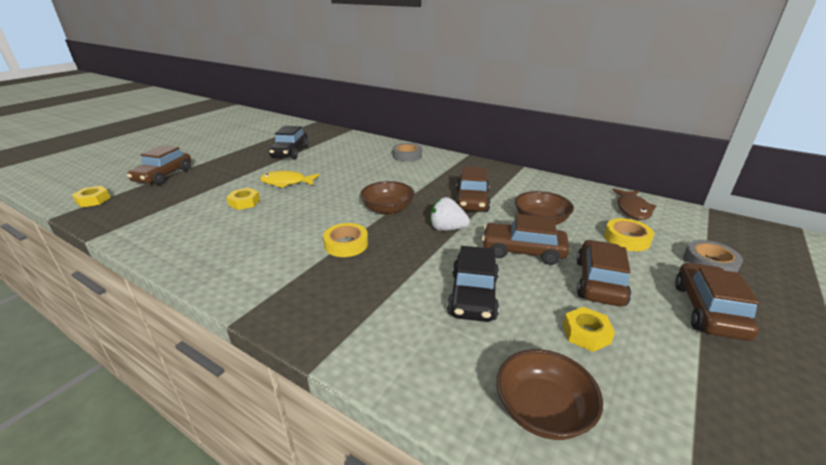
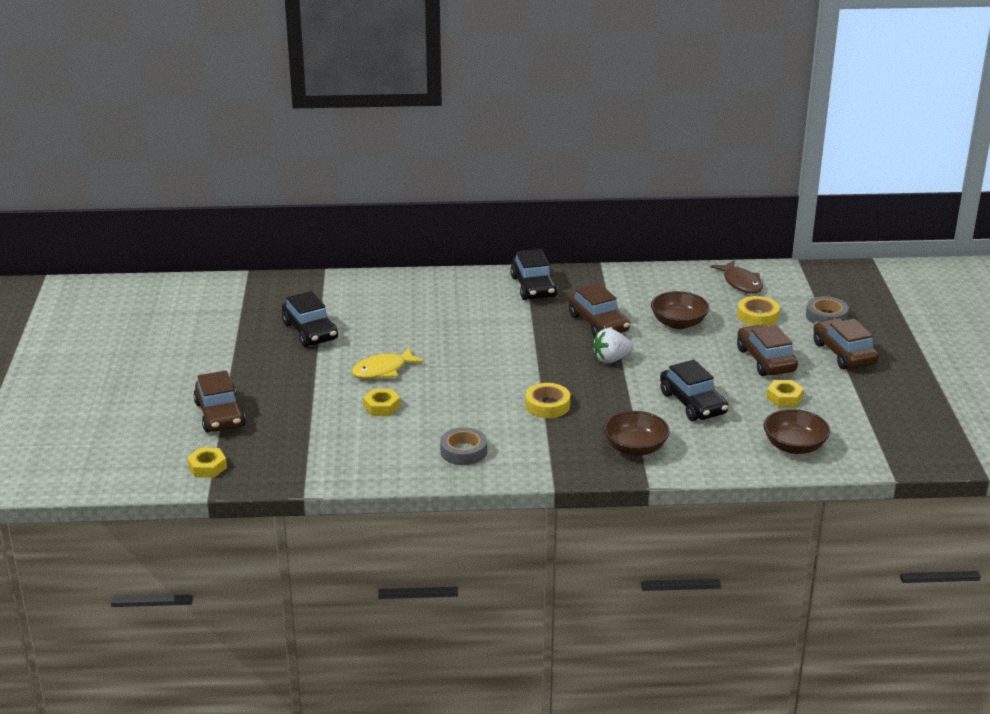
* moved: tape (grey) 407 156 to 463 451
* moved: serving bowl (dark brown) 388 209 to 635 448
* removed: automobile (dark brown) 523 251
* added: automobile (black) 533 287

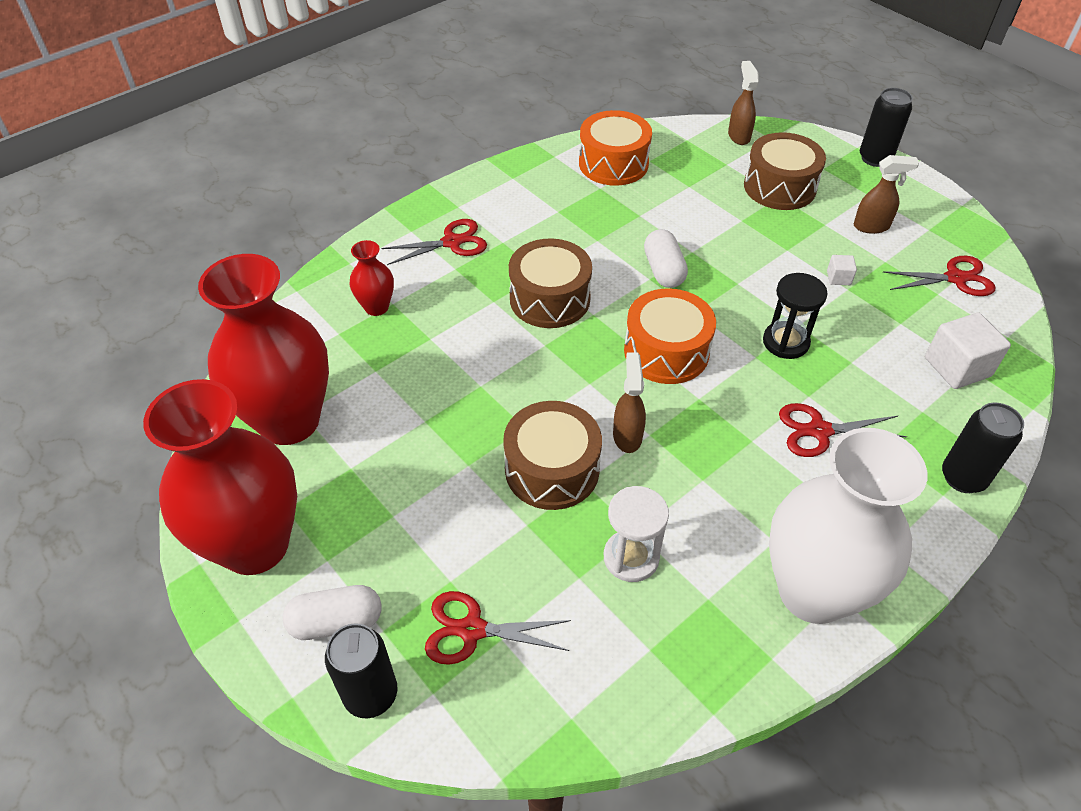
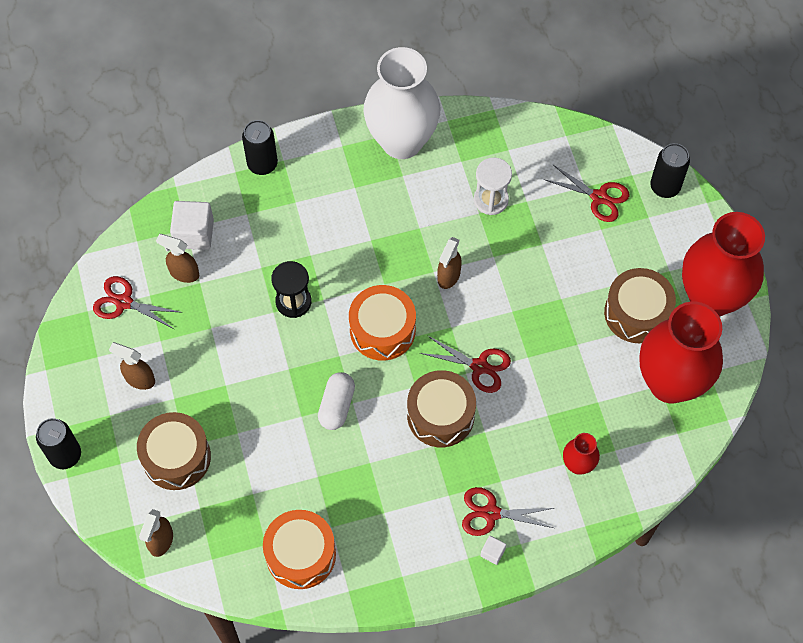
* moved: block (white) 838 278 to 492 552
* moved: drum (dark brown) 552 469 to 637 313
* moved: scissors (red) 819 431 to 479 366
* removed: capsule (white) 336 622
* added: spray cleaner (dark brown) 183 273

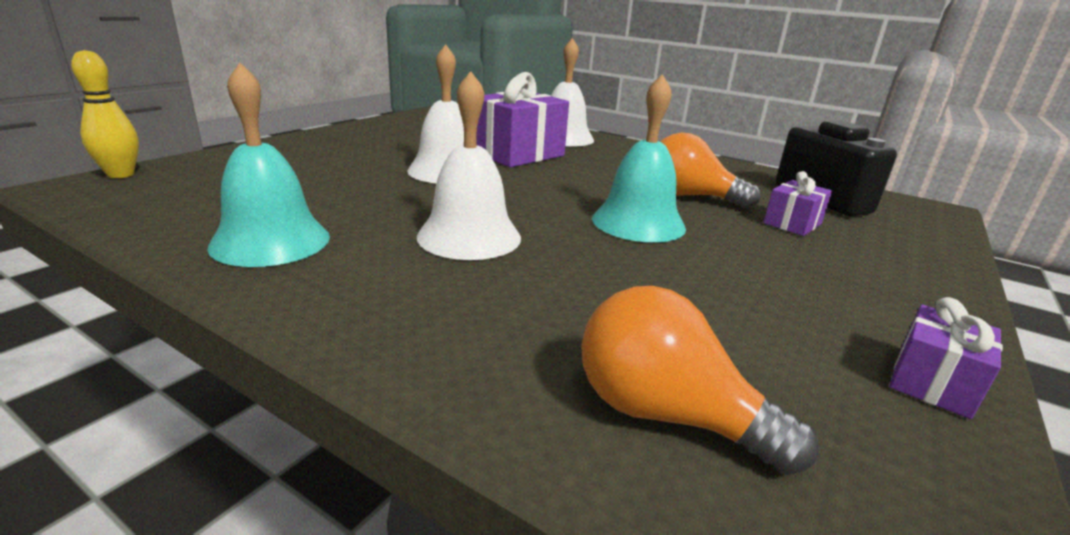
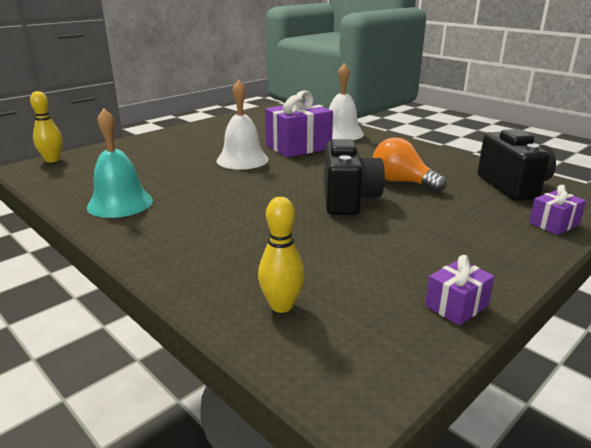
* removed: hand bell (white) 469 236
* replaced: hand bell (turquoise) 638 222 to compact camera (black) 348 200
* moved: gift (royal purple) 792 223 to 553 224
* replaced: lightbulb (orange) 666 415 to skittle (bright yellow) 281 306

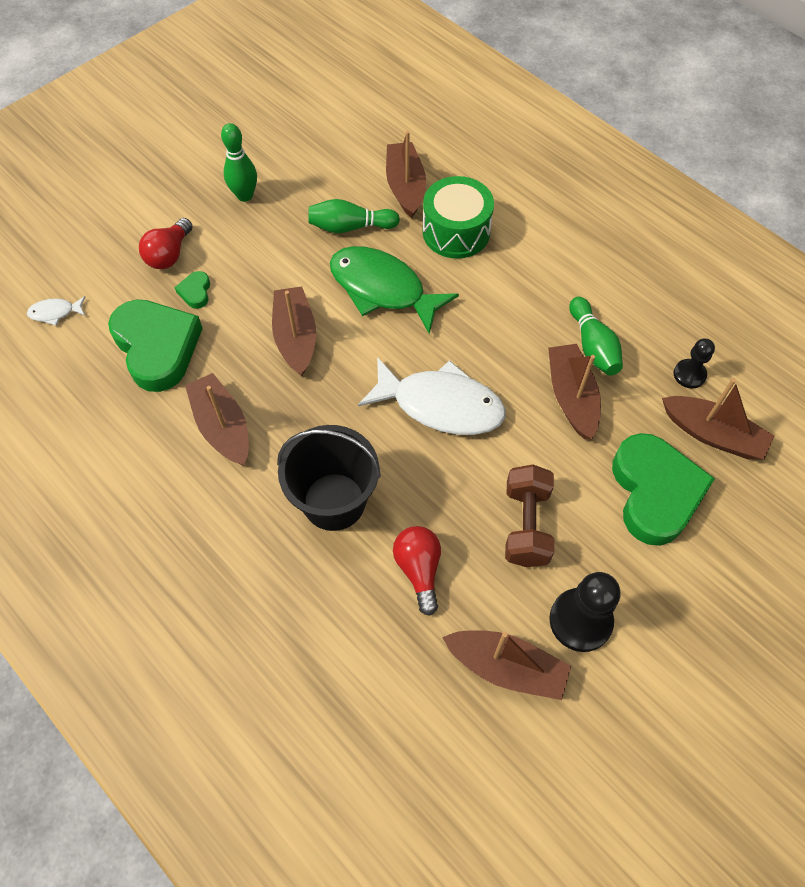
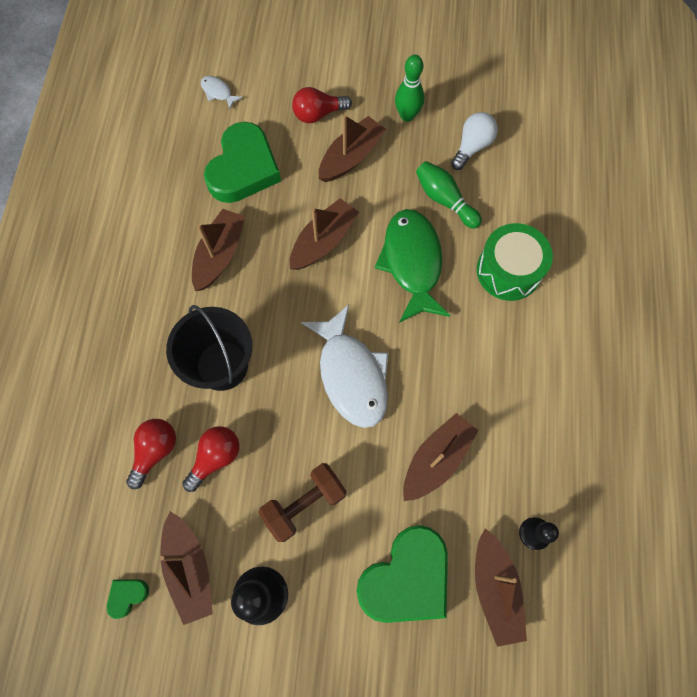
* moved: toy boat (dark brown) 405 187 to 351 157
* moved: love heart (leaf-green) 195 292 to 127 596
* removed: skittle (leaf-green) 592 346
* added: lightbulb (white) 472 147
* added: lightbulb (red) 155 451

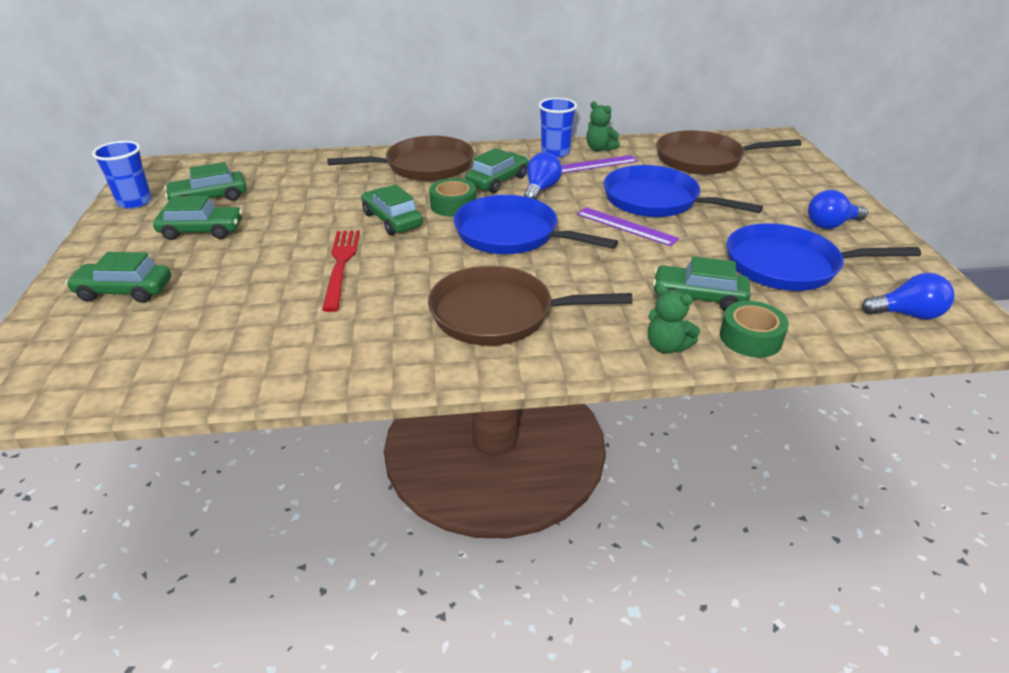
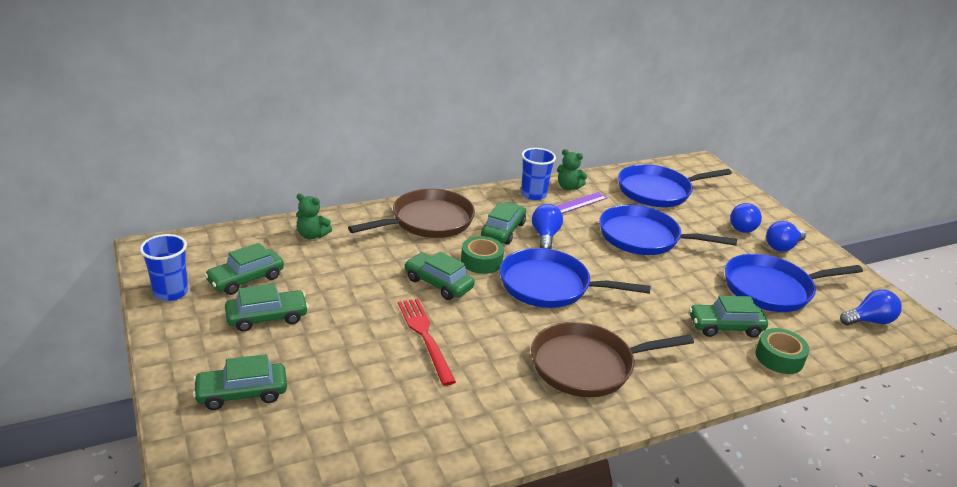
* recoloured: pan (dark brown) 704 159 to pan (blue) 658 191
* removed: measuring stick (royal purple) 626 226
* moved: teddy bear (leaf-green) 666 346 to 312 235
* added: lightbulb (blue) 741 227

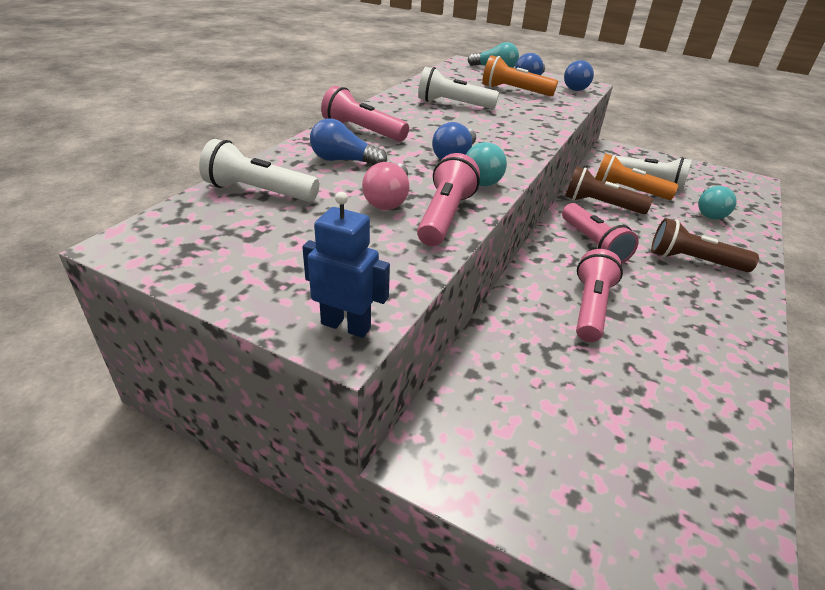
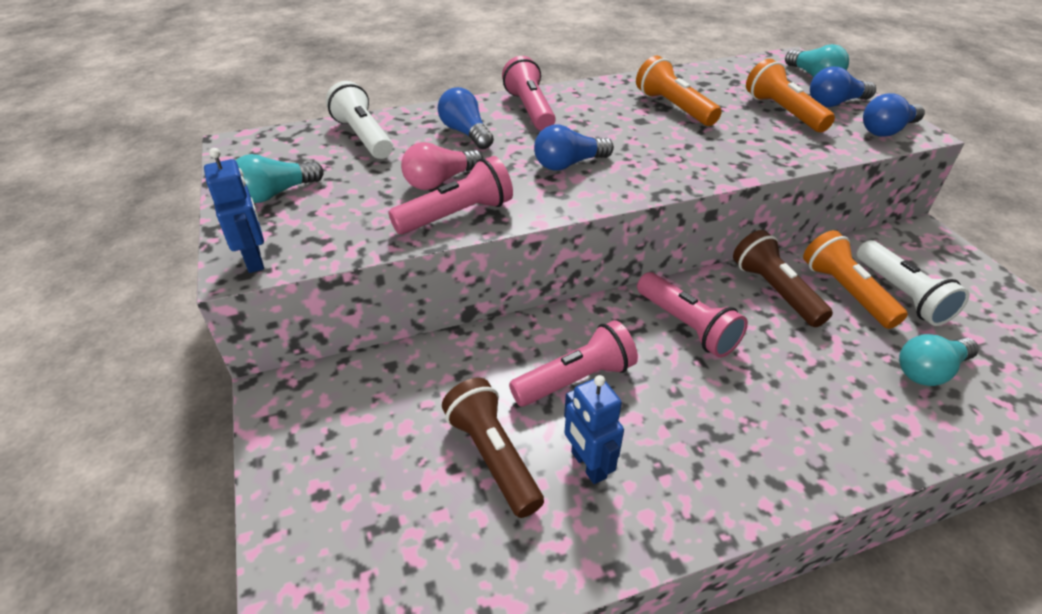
* recoloured: pocket torch (white) 453 104 to pocket torch (orange) 673 107
* moved: lightbulb (turquoise) 483 178 to 276 194
* turned: pocket torch (rosy) 593 244 = 687 326 60 degrees counterclockwise
* moved: pocket torch (dark brown) 693 261 to 492 456
* added: robot figure (blue) 588 465

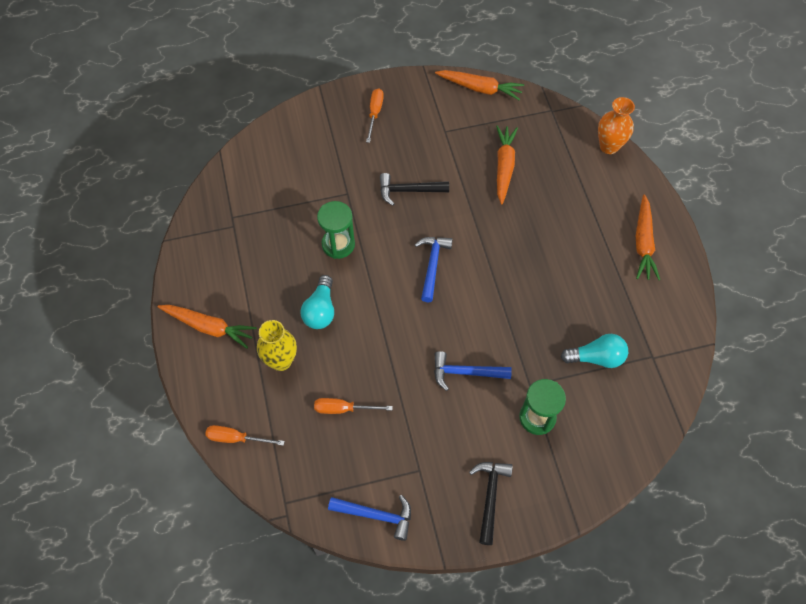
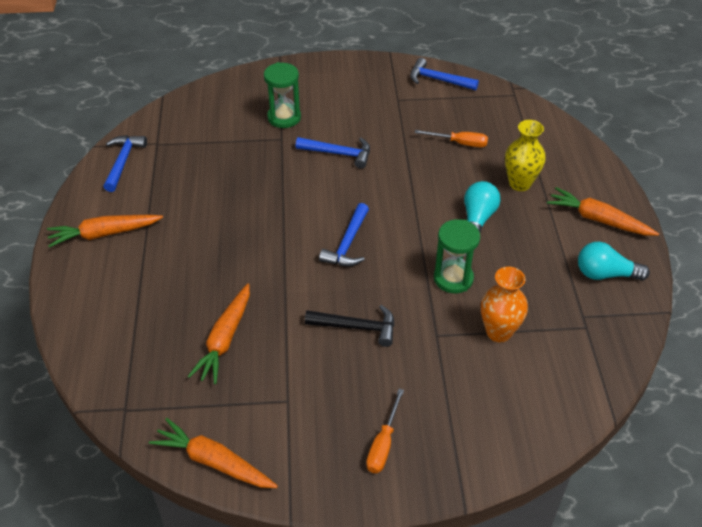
* moved: flower vase (orange) 609 146 to 498 332
* turned: root vegetable (orange) 643 243 = 104 234 120 degrees counterclockwise
* moved: lightbulb (turquoise) 596 357 to 605 274
* removed: hand screwdriver (orange) 236 438
* removed: hammer (black) 490 496
* added: hammer (blue) 123 162

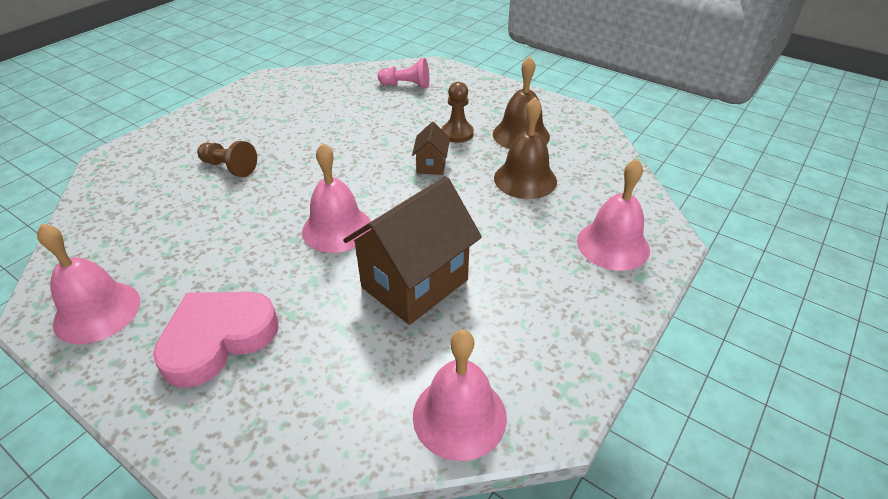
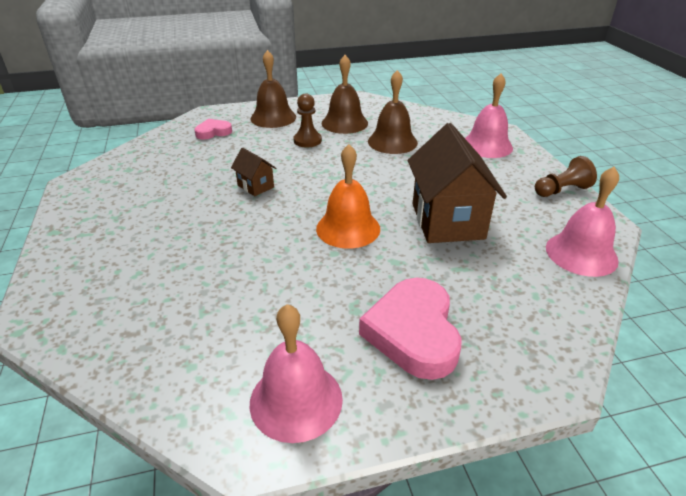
* replaced: pawn (rosy) 406 85 to love heart (rosy) 213 132
* moved: toy house (dark brown) 431 165 to 255 186
* moved: pawn (dark brown) 229 167 to 561 190
* recoloured: hand bell (rosy) 337 228 to hand bell (orange) 348 228
* added: hand bell (dark brown) 273 117

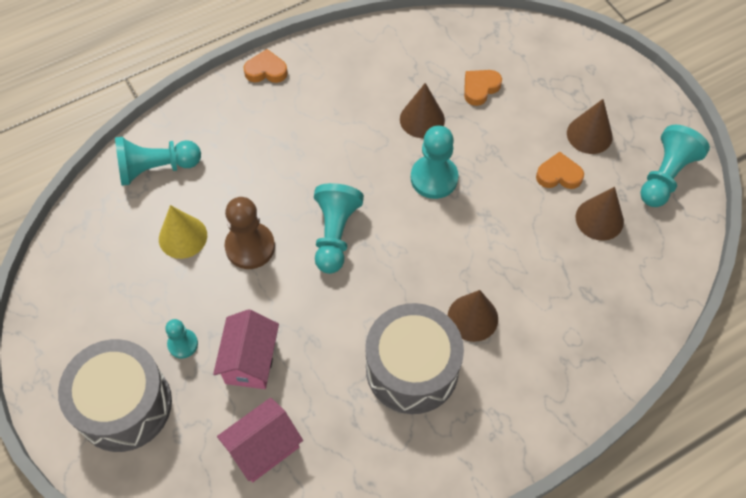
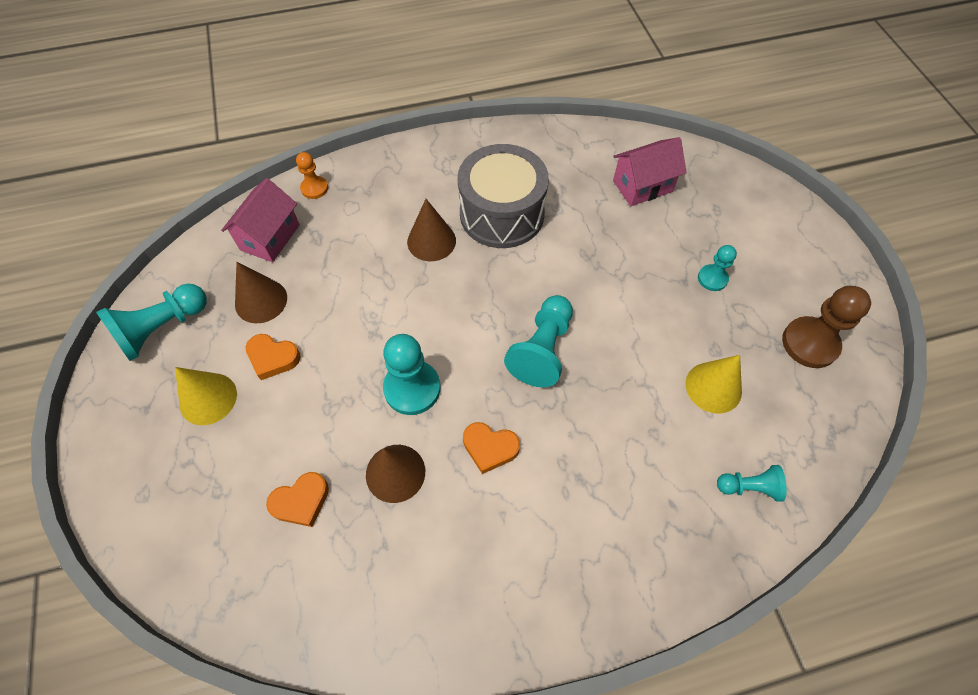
* moved: love heart (orange) 266 71 to 490 448
* recoloured: cone shape (dark brown) 589 135 to cone shape (bright yellow) 208 398
* resized: pawn (turquoise) 156 168 = 749 487 x0.57
* moved: pawn (dark brown) 250 247 to 810 343
* moved: toy house (rosy) 250 361 to 270 237
* removed: drum (grey) 124 405
* added: pawn (orange) 314 188

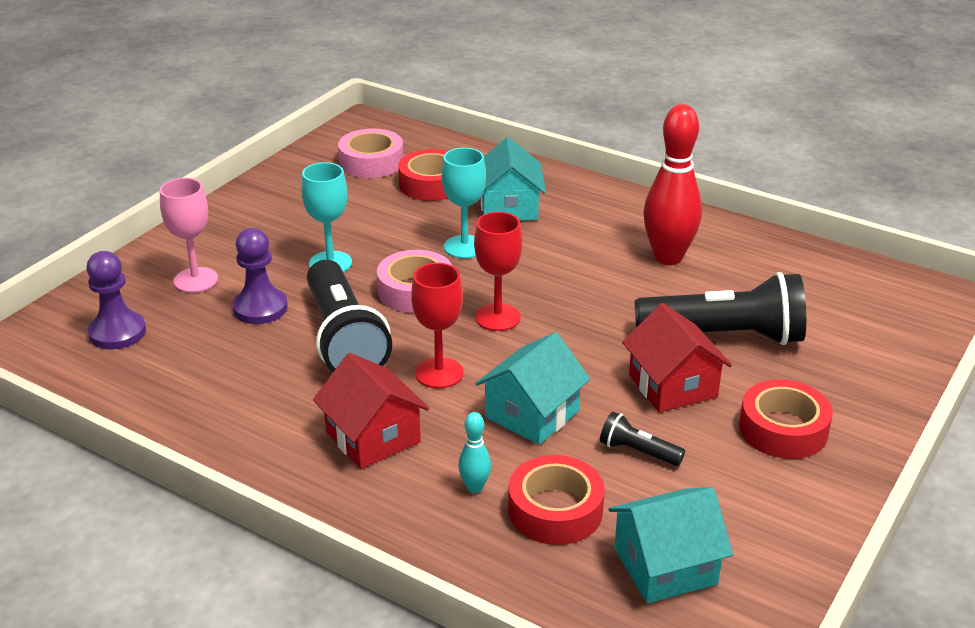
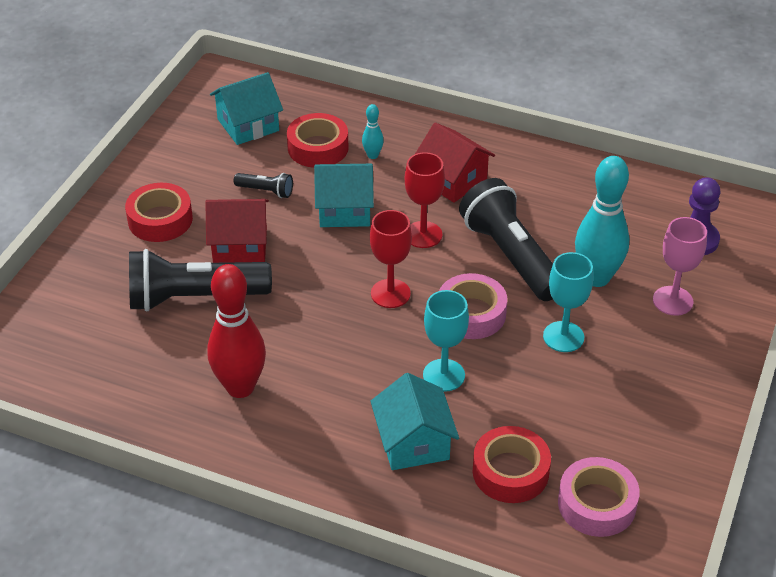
* replaced: pawn (royal purple) 260 308 to skittle (turquoise) 596 278
* turned: toy house (red) 672 386 = 240 245 60 degrees counterclockwise
* turned: toy house (turquoise) 532 414 = 344 210 60 degrees clockwise

